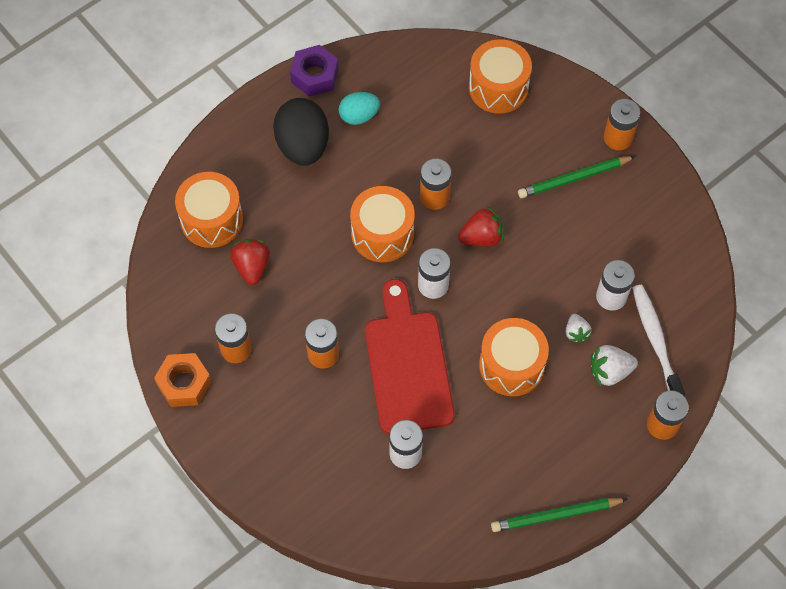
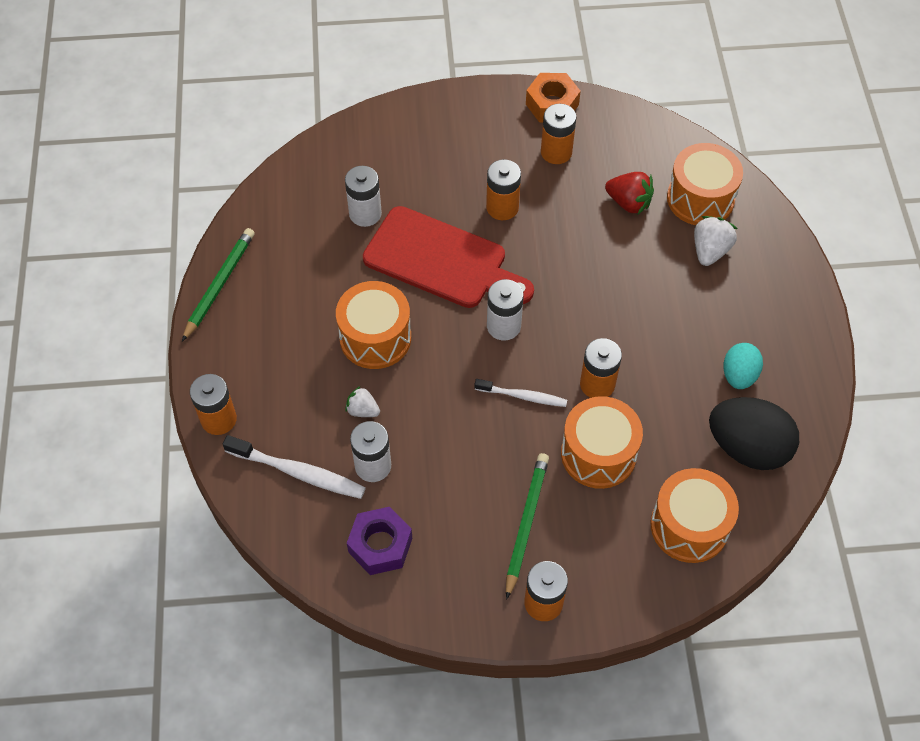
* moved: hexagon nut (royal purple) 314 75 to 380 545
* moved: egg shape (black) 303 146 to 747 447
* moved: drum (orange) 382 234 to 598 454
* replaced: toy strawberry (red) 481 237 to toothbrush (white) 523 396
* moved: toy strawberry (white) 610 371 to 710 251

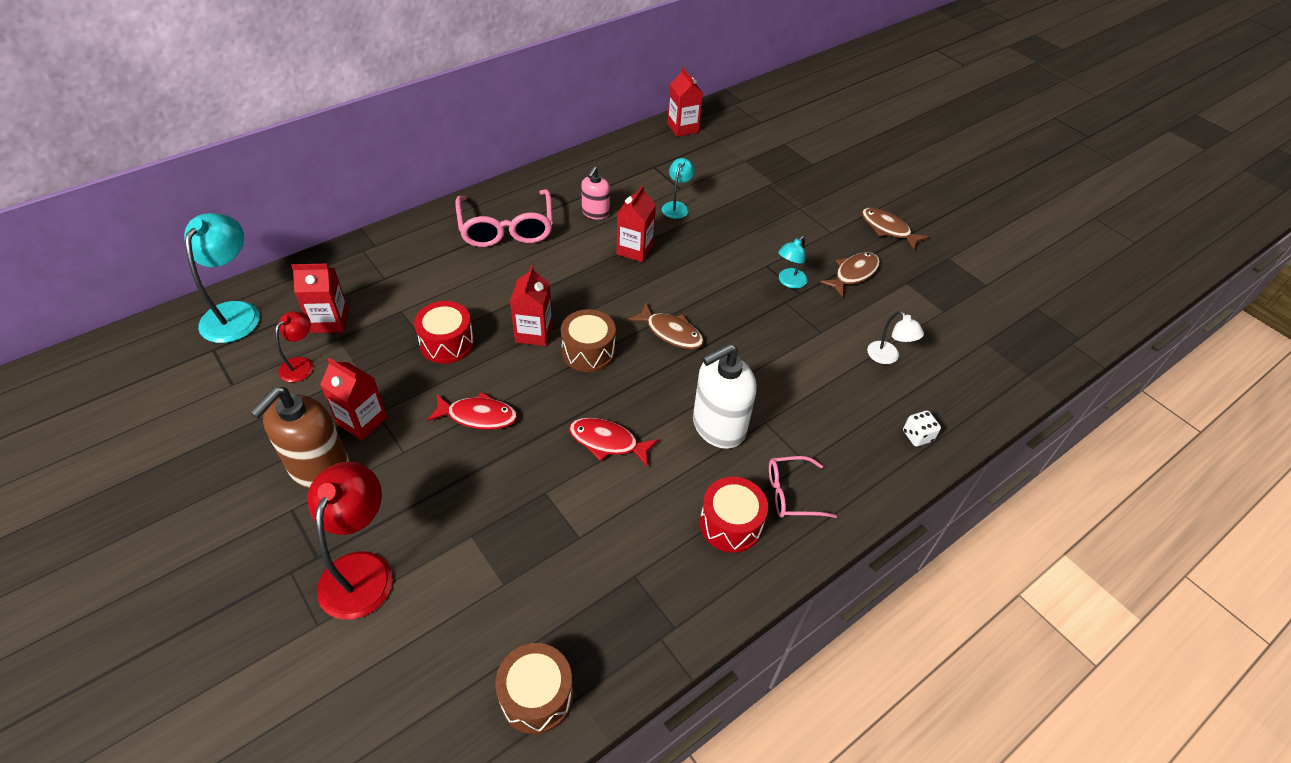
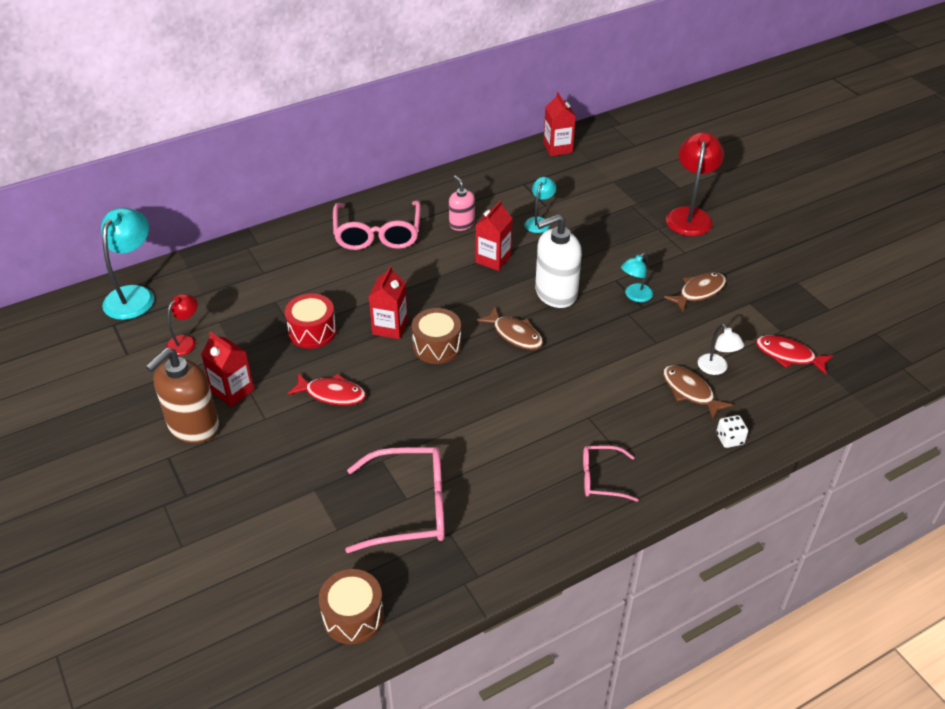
* turned: pump bottle (rosy) 595 213 = 461 224 120 degrees clockwise
* moved: toy fish (dark brown) 887 229 to 690 391
* removed: milk carton (red) 330 321
* moved: pump bottle (white) 718 426 to 555 293
* moved: toy fish (red) 607 442 to 788 355
* moved: reading lamp (red) 361 570 to 690 215
* removed: drum (red) 730 524
* added: spectacles (rosy) 410 508

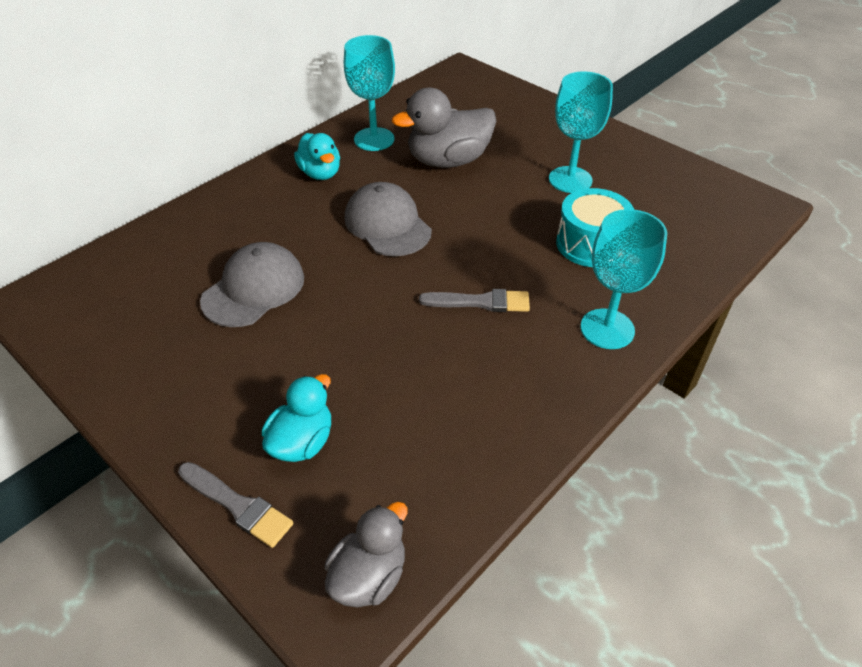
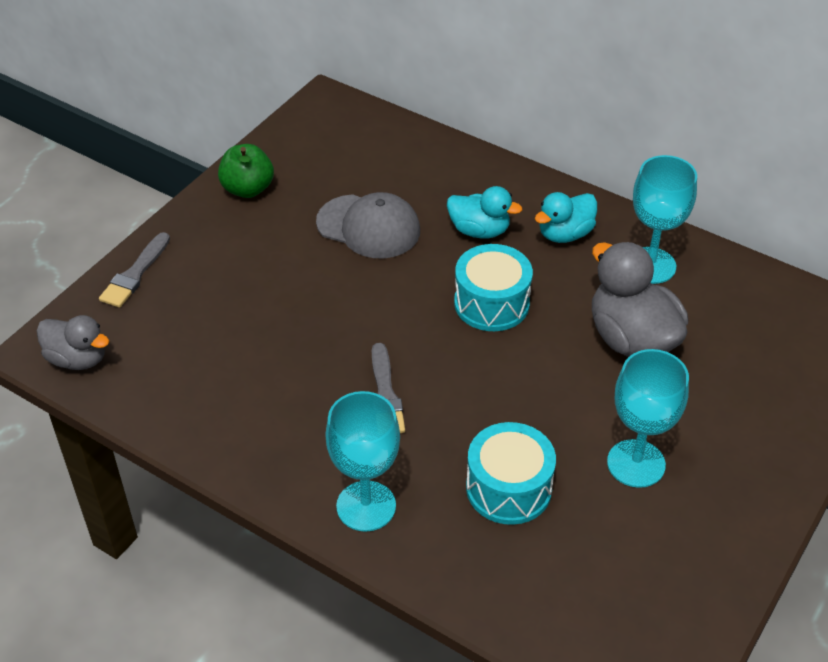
* replaced: cap (grey) 387 224 to drum (turquoise) 491 303
* moved: duck (turquoise) 302 442 to 479 230
* added: apple fruit (leaf-green) 248 189

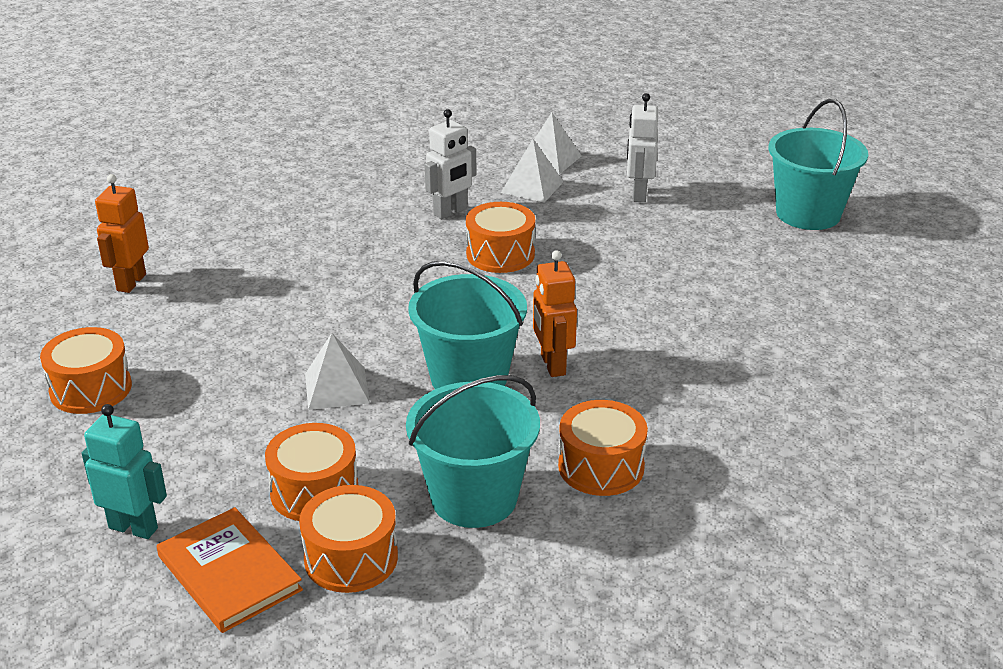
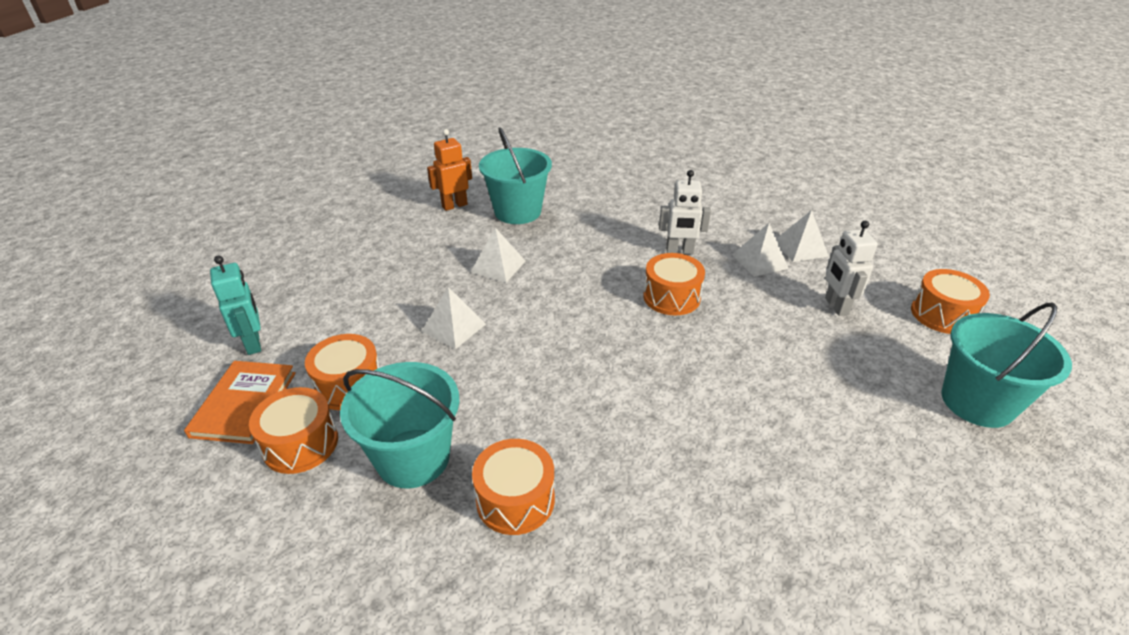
* turned: robot figure (white) 638 194 = 836 306 60 degrees counterclockwise
* removed: robot figure (orange) 552 365
* moved: sand bucket (turquoise) 469 377 to 517 211
* moved: drum (orange) 91 389 to 942 314
* added: pyramid shape (white) 498 266

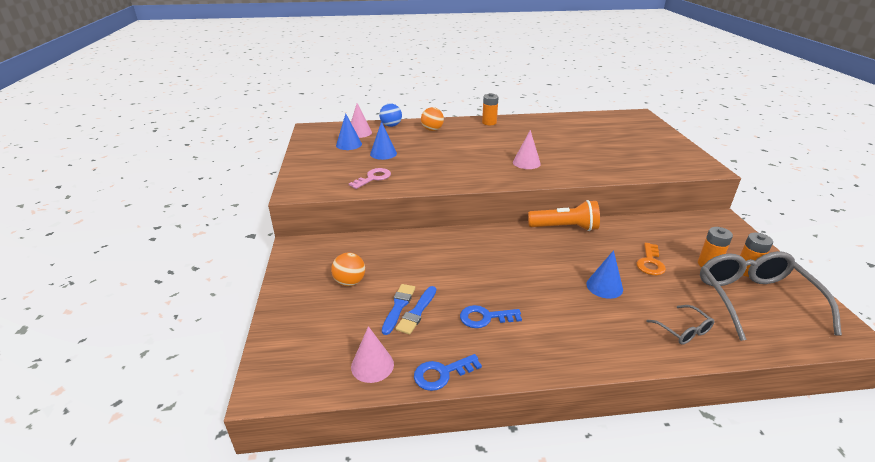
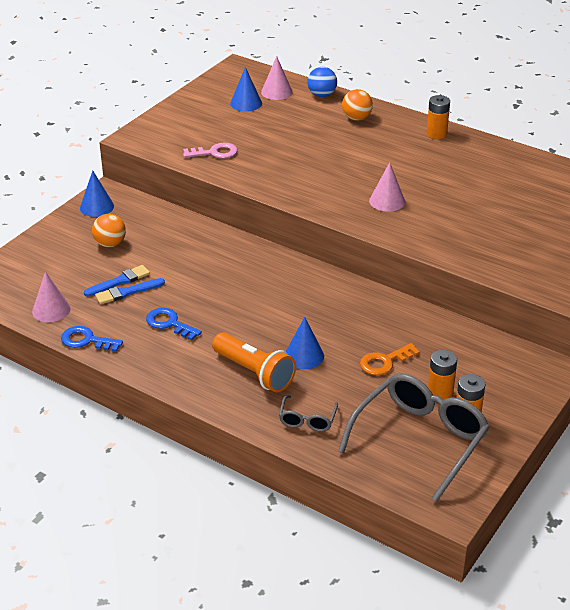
* moved: cone shape (blue) 383 153 to 97 207
* moved: pocket torch (orange) 564 228 to 254 372

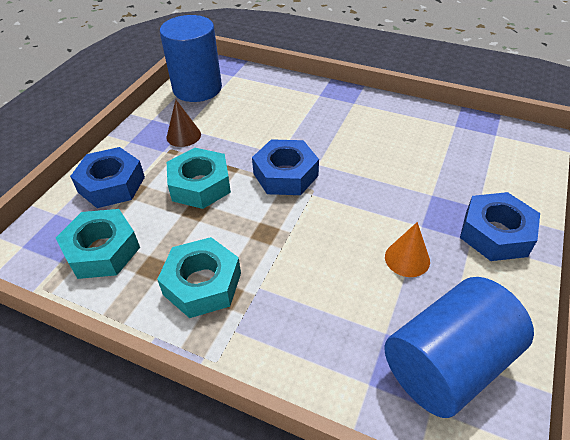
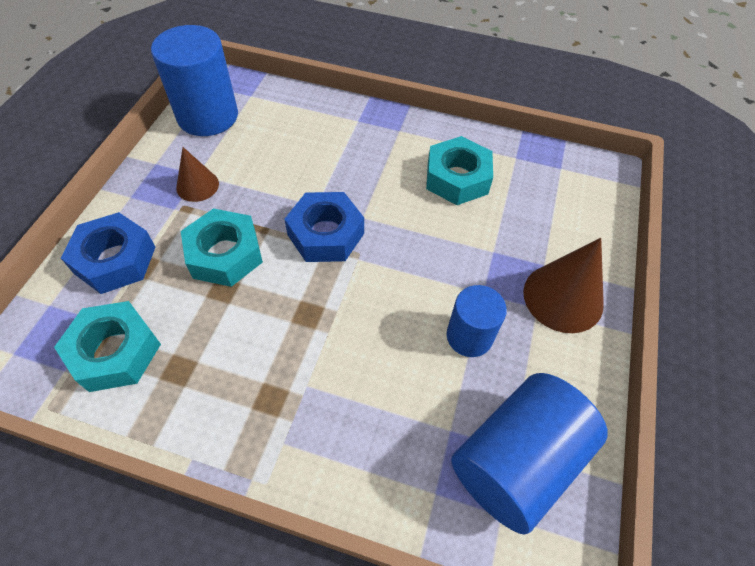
* replaced: hexagon nut (blue) 495 233 to cone shape (dark brown) 563 297
* replaced: cone shape (orange) 407 259 to cylinder (blue) 469 336
* moved: hexagon nut (turquoise) 202 284 to 457 178

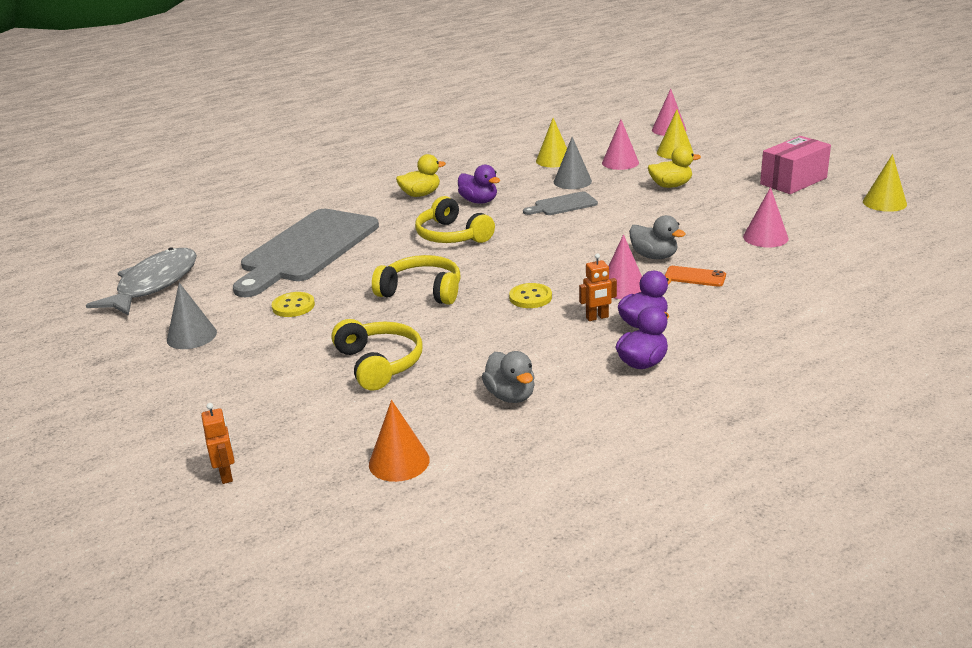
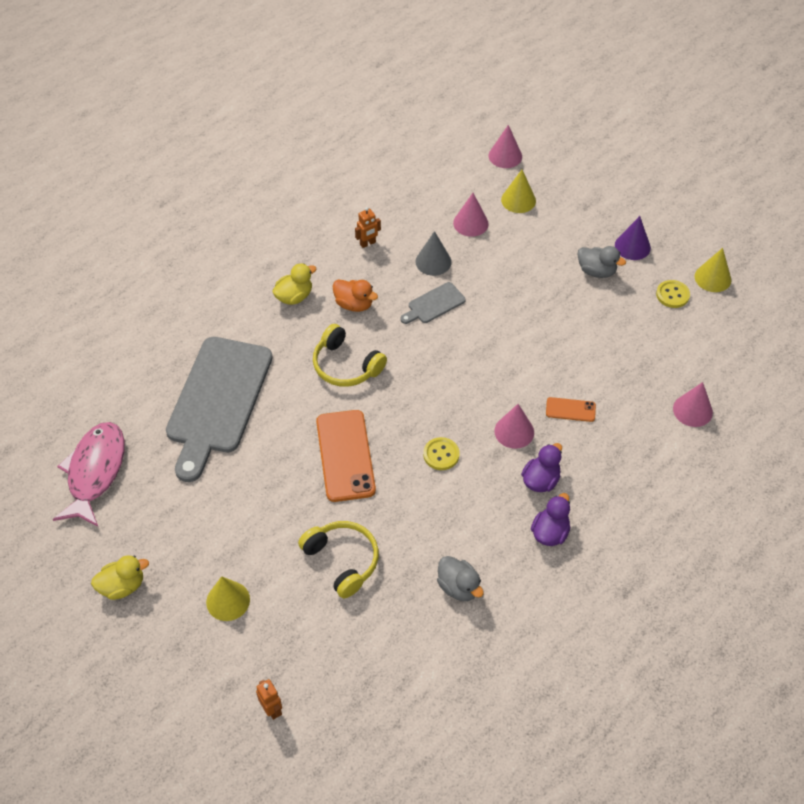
* moved: cone shape (bright yellow) 554 160 to 228 600
* replaced: parcel (rosy) 793 181 to cone shape (royal purple) 632 246
* moved: duck (bright yellow) 671 186 to 122 586
* recoloured: duck (royal purple) 479 201 to duck (orange) 354 304
* moved: cone shape (rosy) 765 237 to 692 410
* moved: duck (grey) 654 256 to 596 271
* recoloured: toy fish (grey) 154 284 to toy fish (rosy) 95 472
* moved: robot figure (orange) 597 317 to 368 243
* replaced: headphones (bright yellow) 422 291 to smartphone (orange) 345 455
* removed: cone shape (grey) 191 336
* moved: sewing button (bright yellow) 293 306 to 672 295
* removed: cone shape (orange) 399 462

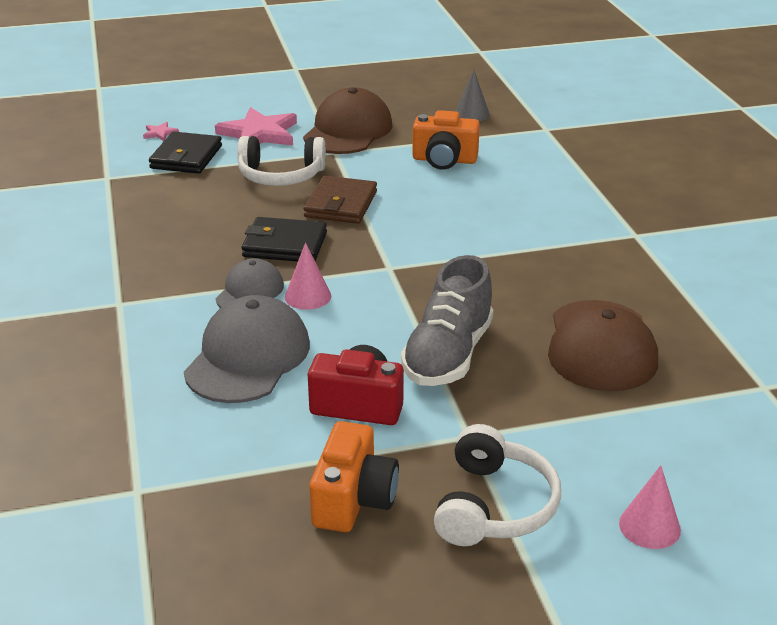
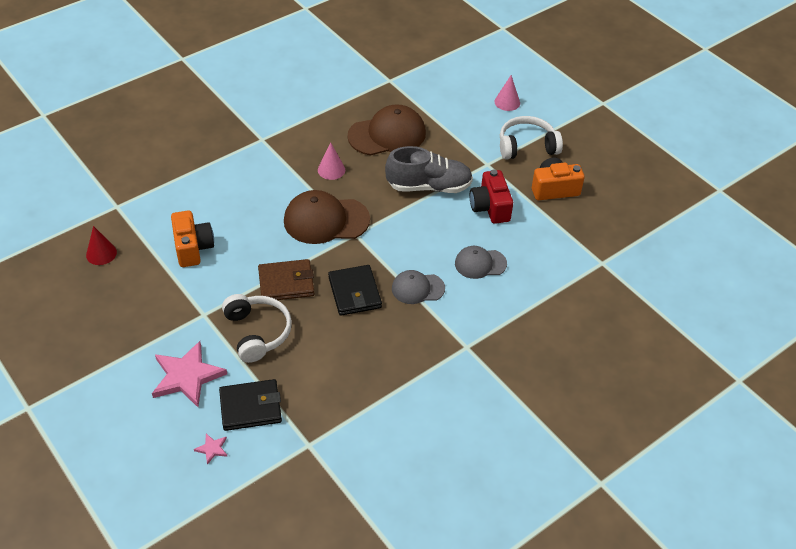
* recoloured: cone shape (grey) 471 114 to cone shape (red) 101 253
* moved: cap (dark brown) 348 131 to 326 220
* moved: cone shape (rosy) 308 296 to 331 170
* resized: cap (grey) 248 357 = 480 263 x0.59

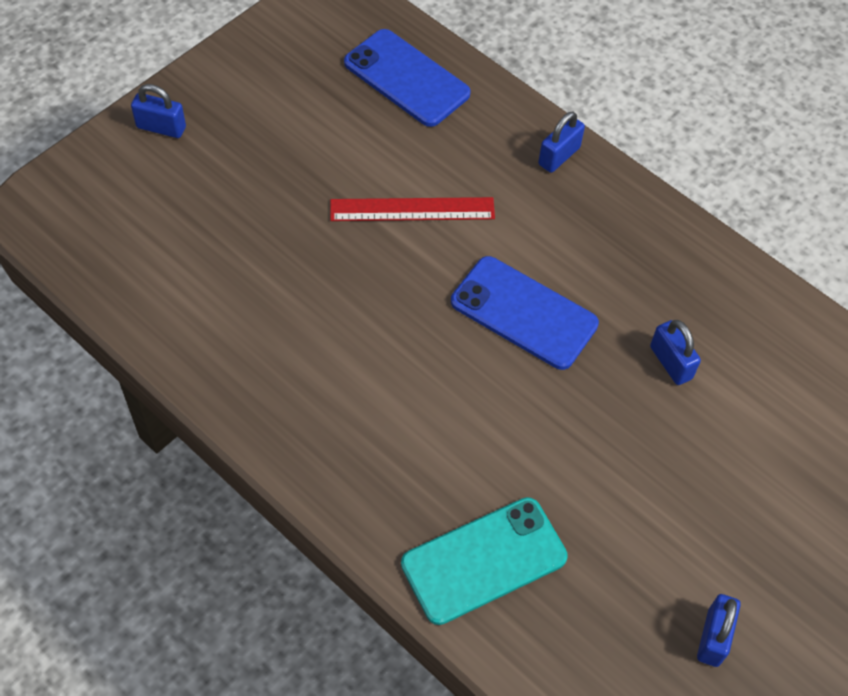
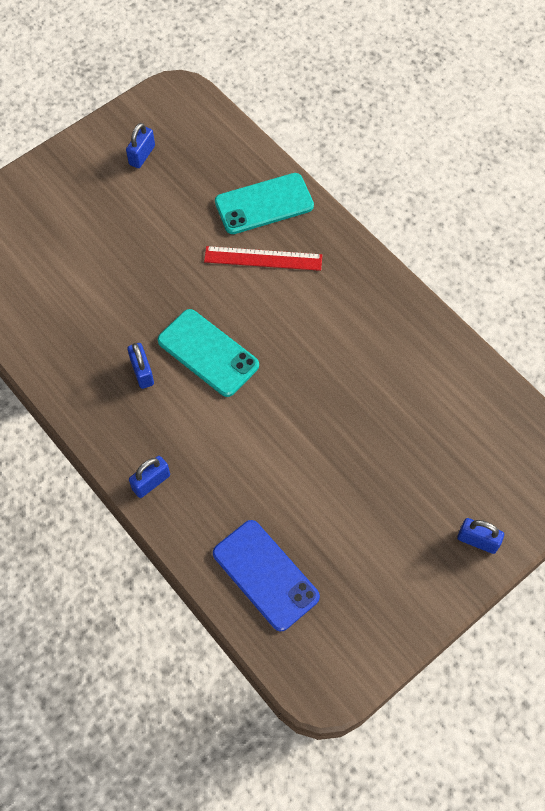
* moved: measuring stick (red) 412 209 to 263 258
* recoloured: smartphone (blue) 523 313 to smartphone (turquoise) 208 353
* moved: lock (blue) 670 363 to 142 372

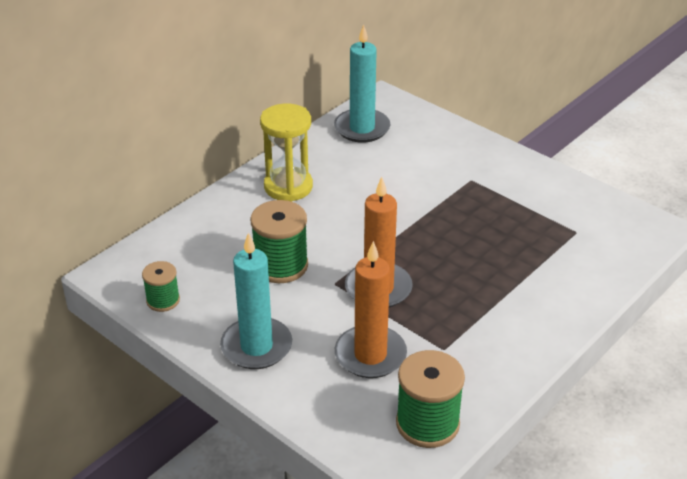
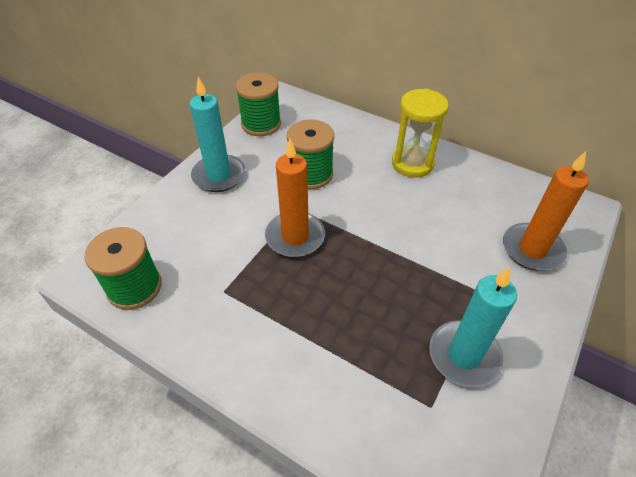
* moved: candle (turquoise) 362 128 to 464 355
* moved: candle (orange) 370 355 to 532 249
* resized: spool (leaf-green) 163 300 = 261 124 x1.70

